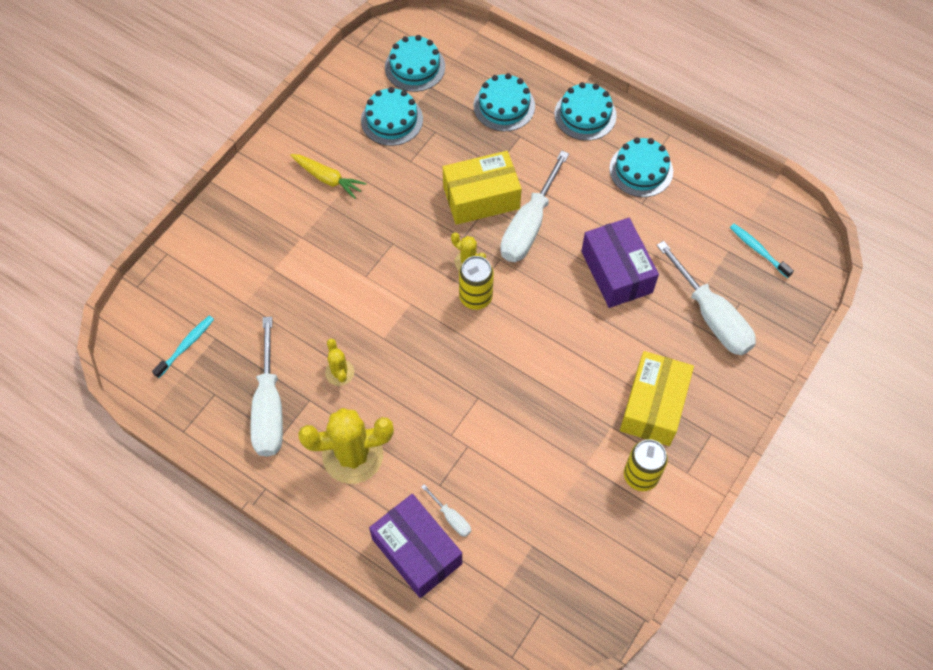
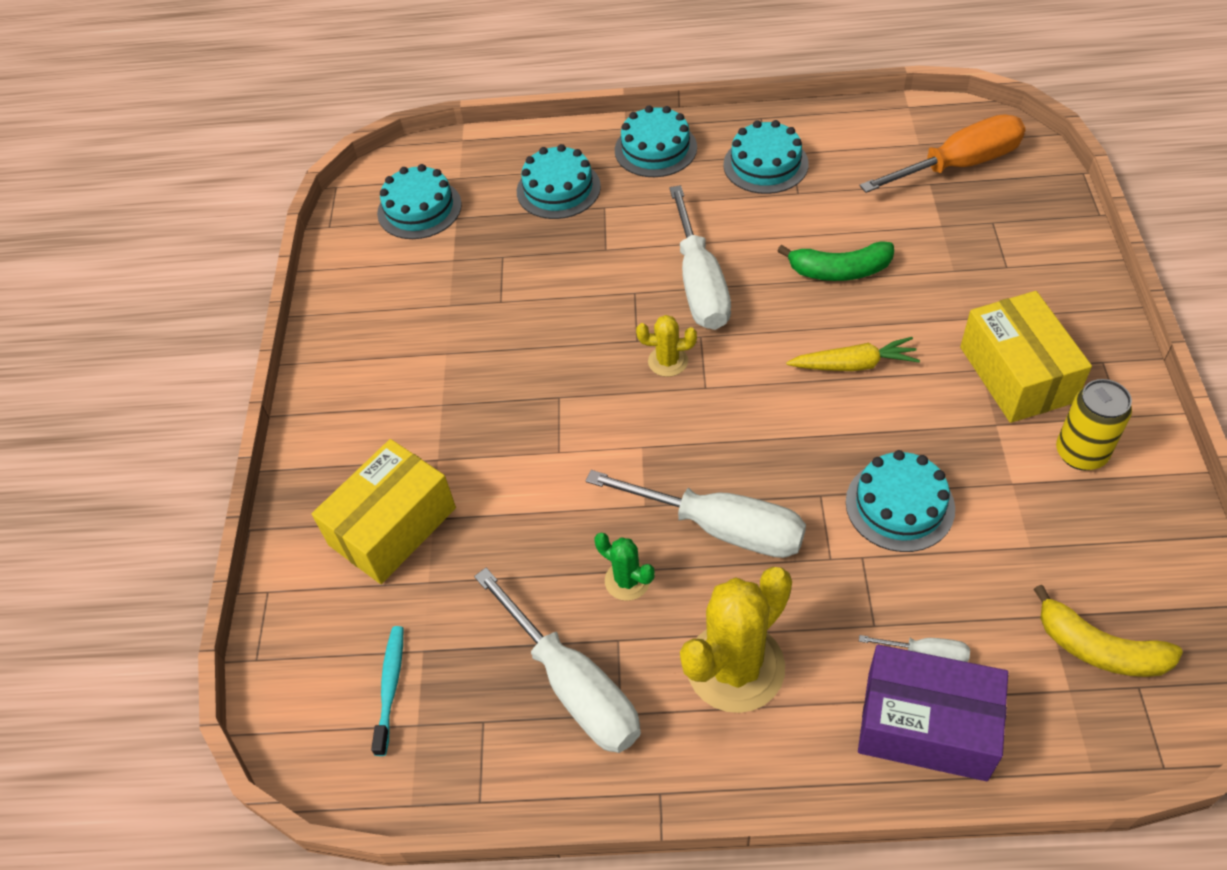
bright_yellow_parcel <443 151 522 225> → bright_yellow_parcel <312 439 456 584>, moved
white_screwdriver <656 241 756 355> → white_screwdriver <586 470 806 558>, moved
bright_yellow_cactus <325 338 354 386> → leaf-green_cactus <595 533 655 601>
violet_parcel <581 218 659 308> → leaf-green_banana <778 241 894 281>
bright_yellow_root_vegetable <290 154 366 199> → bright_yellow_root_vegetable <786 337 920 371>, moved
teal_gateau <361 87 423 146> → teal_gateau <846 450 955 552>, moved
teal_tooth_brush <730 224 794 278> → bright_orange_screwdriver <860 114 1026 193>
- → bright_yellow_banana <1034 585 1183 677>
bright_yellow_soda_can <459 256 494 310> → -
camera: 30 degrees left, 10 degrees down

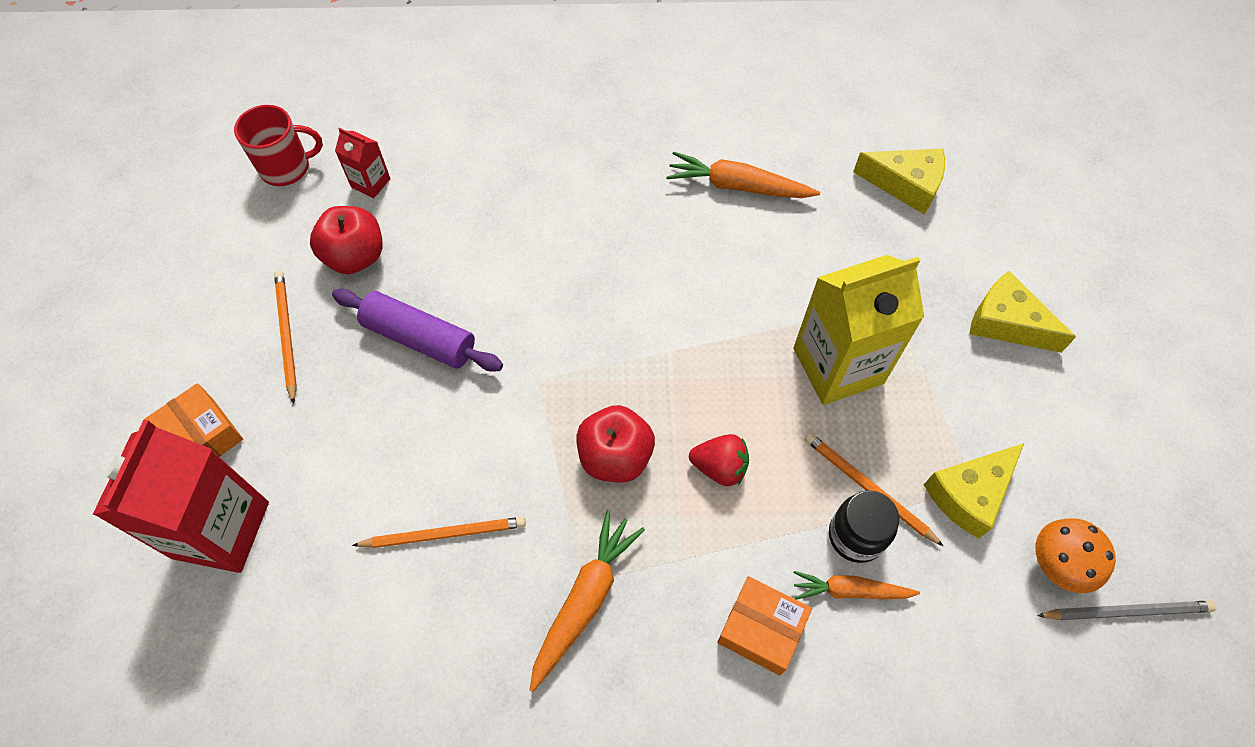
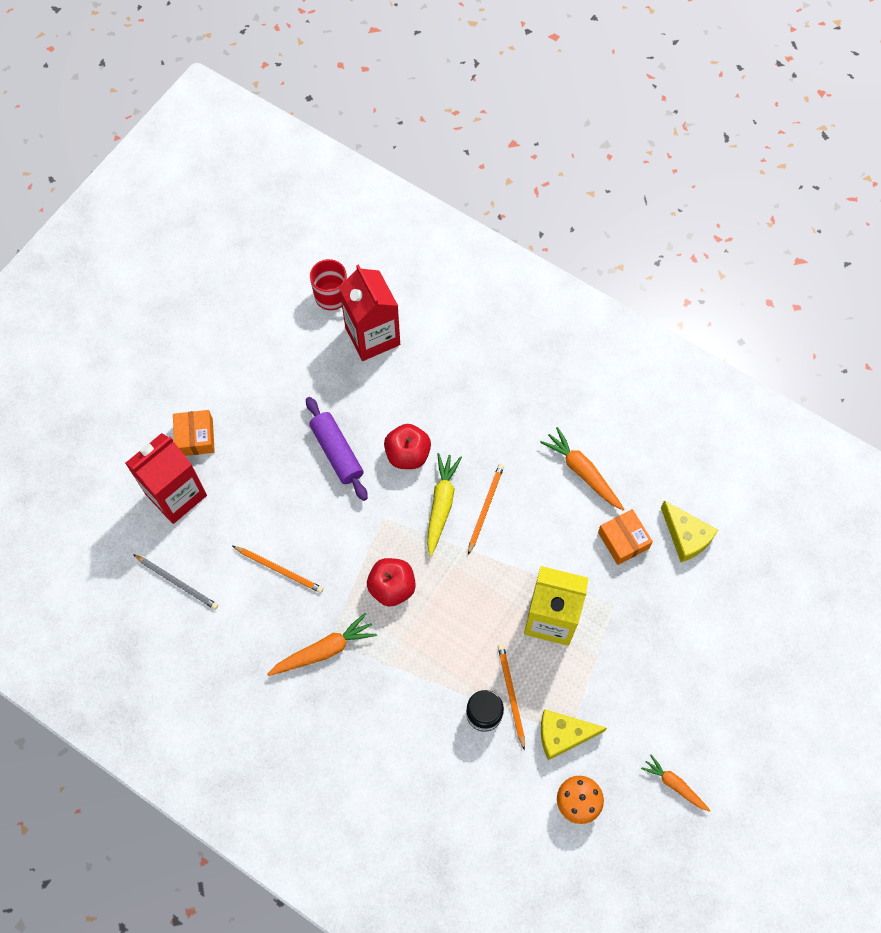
ash-grey_wooden_pencil <1037 601 1216 620> → ash-grey_wooden_pencil <133 554 218 610>, moved
scarlet_carton <335 128 391 198> → scarlet_carton <339 264 400 361>, x2.16
scarlet_toy_apple <310 206 382 274> → scarlet_toy_apple <384 424 431 469>, moved
- → bright_yellow_root_vegetable <427 453 462 557>
bright_orange_wooden_pencil <274 271 297 404> → bright_orange_wooden_pencil <468 464 504 555>, moved
bright_orange_parcel <717 576 812 675> → bright_orange_parcel <598 509 653 565>, moved
bright_orange_root_vegetable <793 571 920 600> → bright_orange_root_vegetable <641 755 711 812>, moved
scarlet_toy_strawberry <689 434 749 486> → -
bright_yellow_piece_of_cheese <969 271 1076 353> → -
camera: 35 degrees right, 5 degrees up

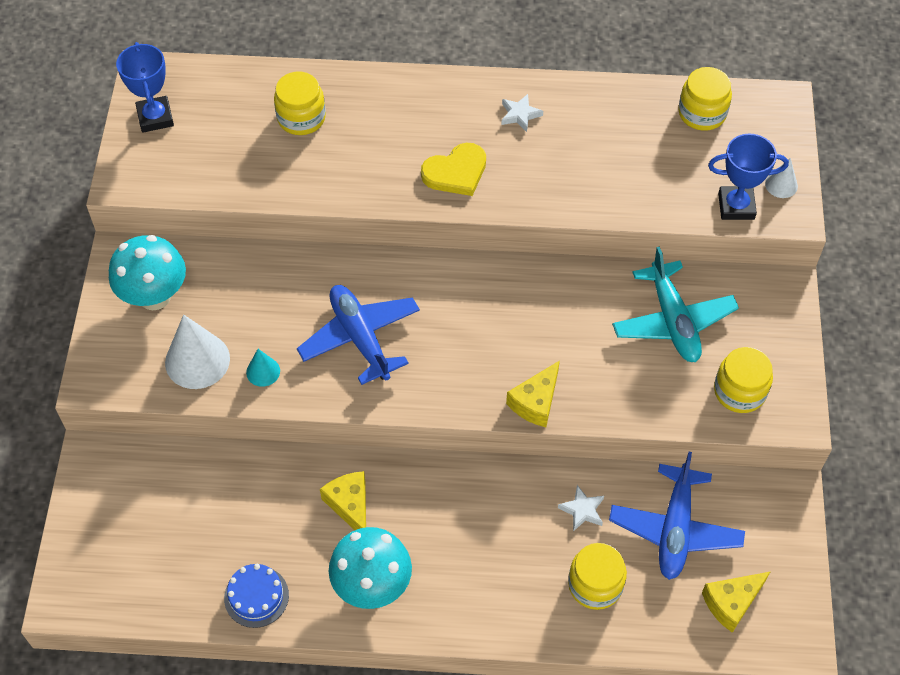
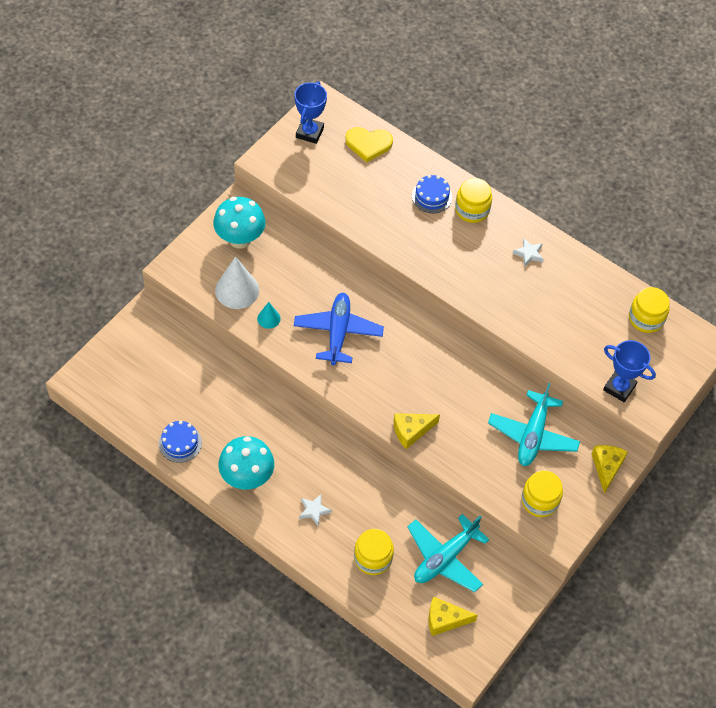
white_five-pointed_star <558 485 604 531> → white_five-pointed_star <299 494 332 526>, moved
bright_yellow_heart <421 143 486 196> → bright_yellow_heart <345 127 393 162>, moved
cobalt_plane <609 452 745 580> → teal_plane <407 514 489 592>
- → cobalt_gateau <412 175 452 213>
bright_yellow_jam_jar <274 72 326 135> → bright_yellow_jam_jar <455 178 492 223>, moved
bright_yellow_piece_of_cheese <320 471 366 530> → bright_yellow_piece_of_cheese <591 445 628 494>, moved
white_solid_cone <765 158 798 198> → -
camera: 30 degrees right, 0 degrees up

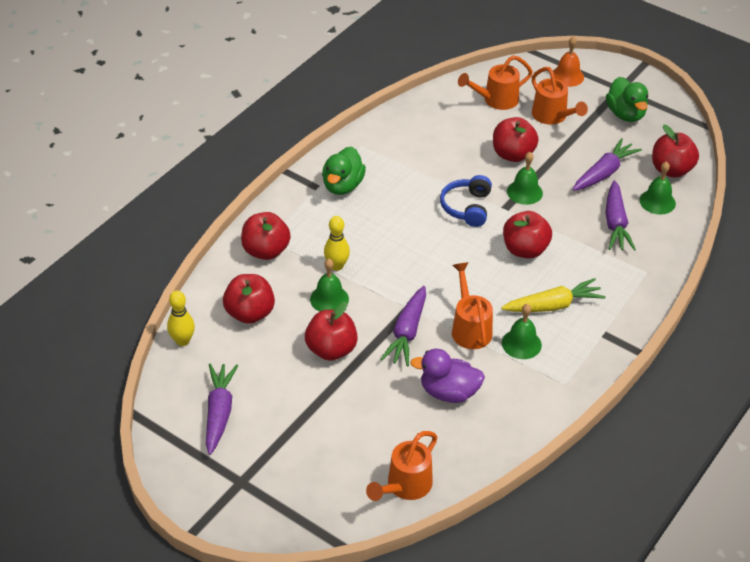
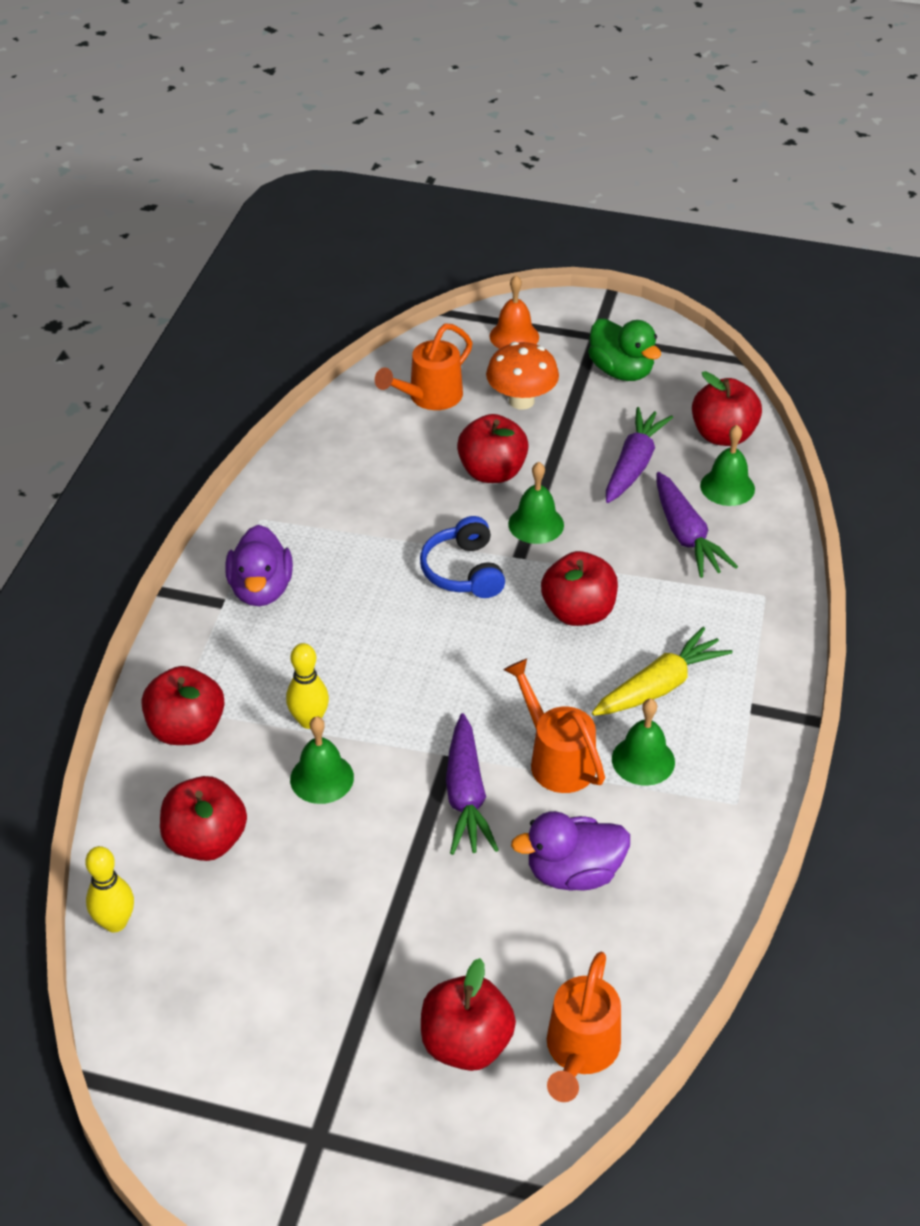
leaf-green_rubber_duck <322 147 366 195> → violet_rubber_duck <225 525 293 606>
scarlet_toy_apple <305 301 358 361> → scarlet_toy_apple <421 958 516 1071>, moved
bright_orange_sprinkling_can <532 67 588 125> → bright_orange_toadstool <486 342 559 410>
violet_root_vegetable <206 363 239 455> → -
camera: 20 degrees left, 0 degrees up

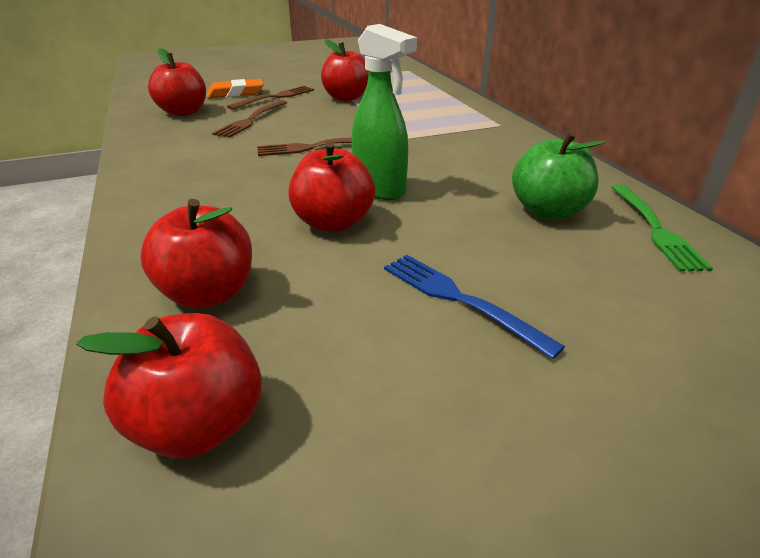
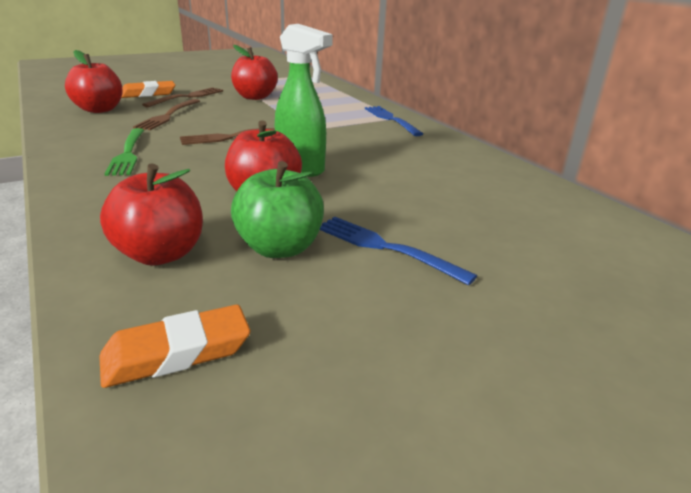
scarlet_toy_apple <76 313 262 459> → bright_orange_pencil_eraser <99 305 250 388>
leaf-green_fork <611 185 713 272> → leaf-green_fork <105 128 144 176>, moved
leaf-green_toy_apple <512 131 606 219> → leaf-green_toy_apple <231 161 324 258>, moved
- → cobalt_fork <365 106 423 136>
camera: 10 degrees left, 5 degrees down

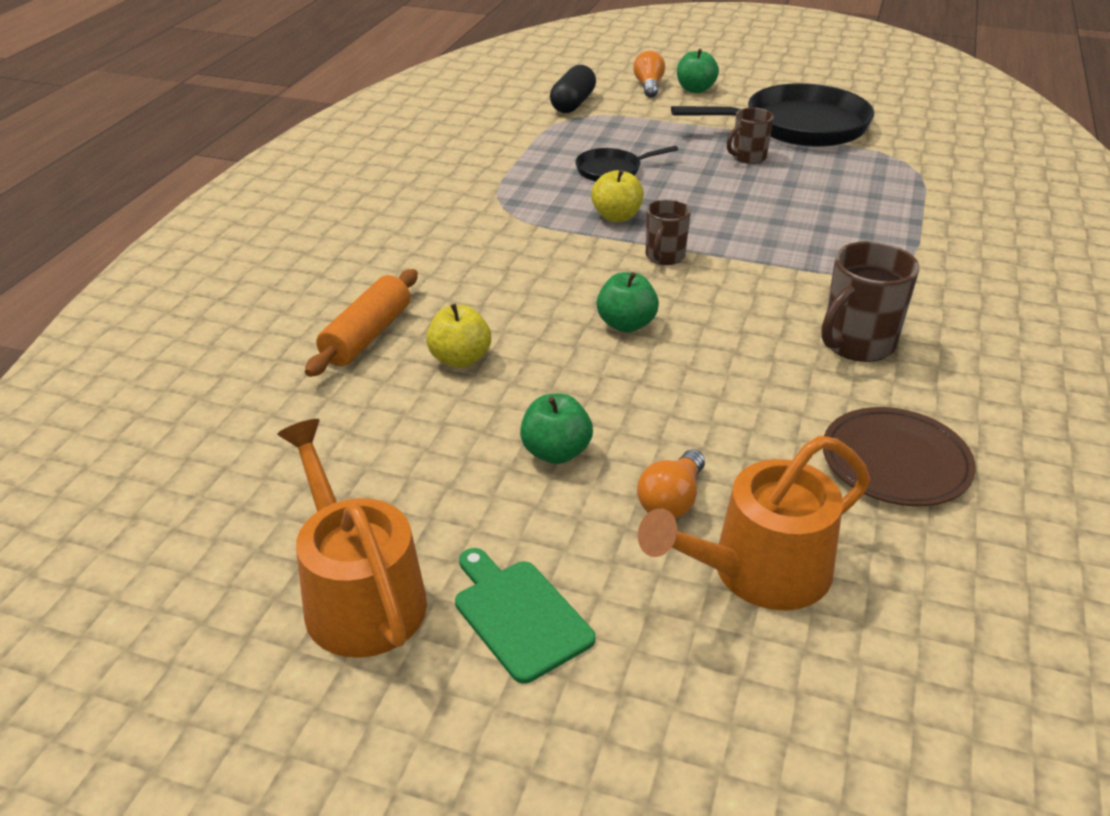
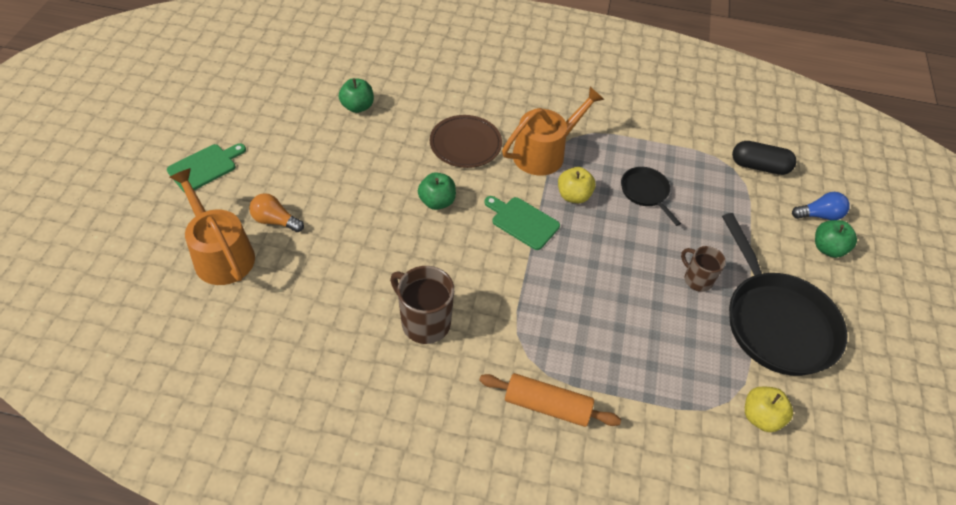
leaf-green_toy_apple <520 393 593 464> → leaf-green_toy_apple <339 78 374 113>, moved
brown_dinner_plate <823 407 976 506> → brown_dinner_plate <430 115 502 168>, moved
bright_orange_dough_roller <305 269 418 377> → bright_orange_dough_roller <479 373 621 427>, moved
brown_mug <646 199 691 265> → leaf-green_bread_board <484 196 560 250>
bright_orange_sprinkling_can <277 419 427 658> → bright_orange_sprinkling_can <502 87 604 176>, moved
bright_yellow_toy_apple <426 304 491 368> → bright_yellow_toy_apple <745 386 793 432>, moved
bright_orange_light_bulb <633 51 665 98> → cobalt_light_bulb <792 192 850 220>
camera: 80 degrees right, 15 degrees up

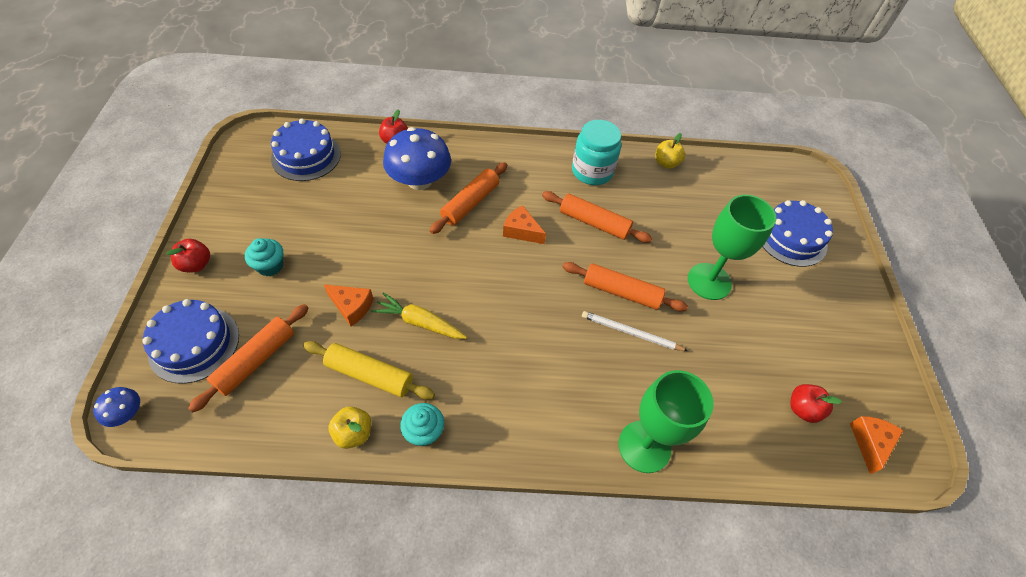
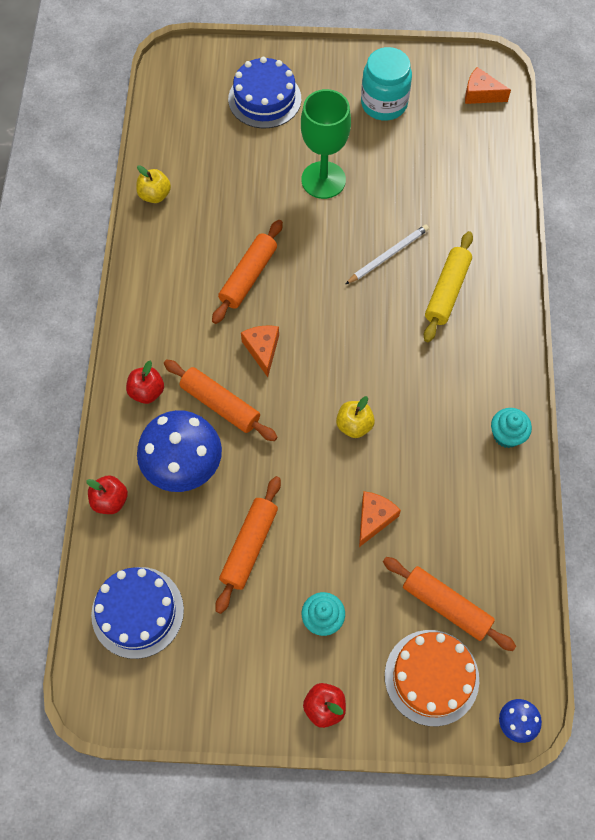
scarlet_toy_apple <790 384 842 423> → scarlet_toy_apple <126 361 164 404>, moved
bright_orange_dough_roller <563 262 688 311> → bright_orange_dough_roller <215 476 281 614>, moved
bright_orange_piece_of_cheese <503 205 546 244> → bright_orange_piece_of_cheese <241 326 279 377>, 135 degrees clockwise
bright_yellow_toy_apple <328 406 371 449> → bright_yellow_toy_apple <336 396 375 438>, moved
white_wooden_pencil <582 311 688 351> → white_wooden_pencil <346 225 429 284>, 150 degrees counterclockwise
teal_jam_jar <572 120 621 185> → teal_jam_jar <361 47 412 121>, moved
cobalt_gateau <142 299 239 384> → bright_orange_gateau <385 630 479 726>
bright_yellow_dough_roller <303 341 435 400> → bright_yellow_dough_roller <424 231 473 342>, moved
bright_yellow_root_vegetable <371 292 467 339> → -
leaf-green_goblet <619 370 714 473> → -
camera: 85 degrees left, 10 degrees up

